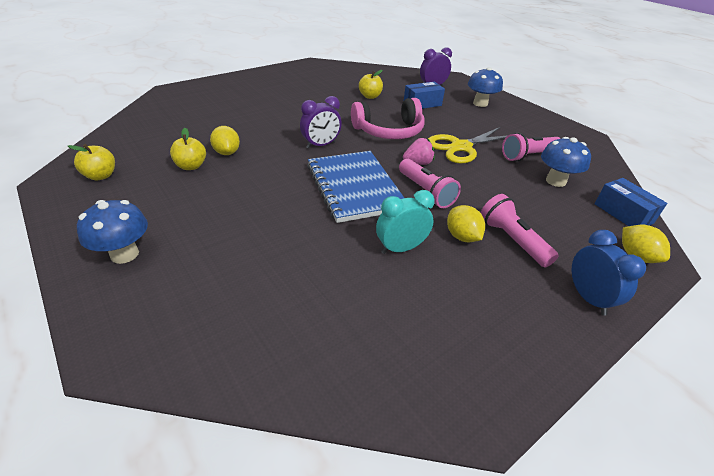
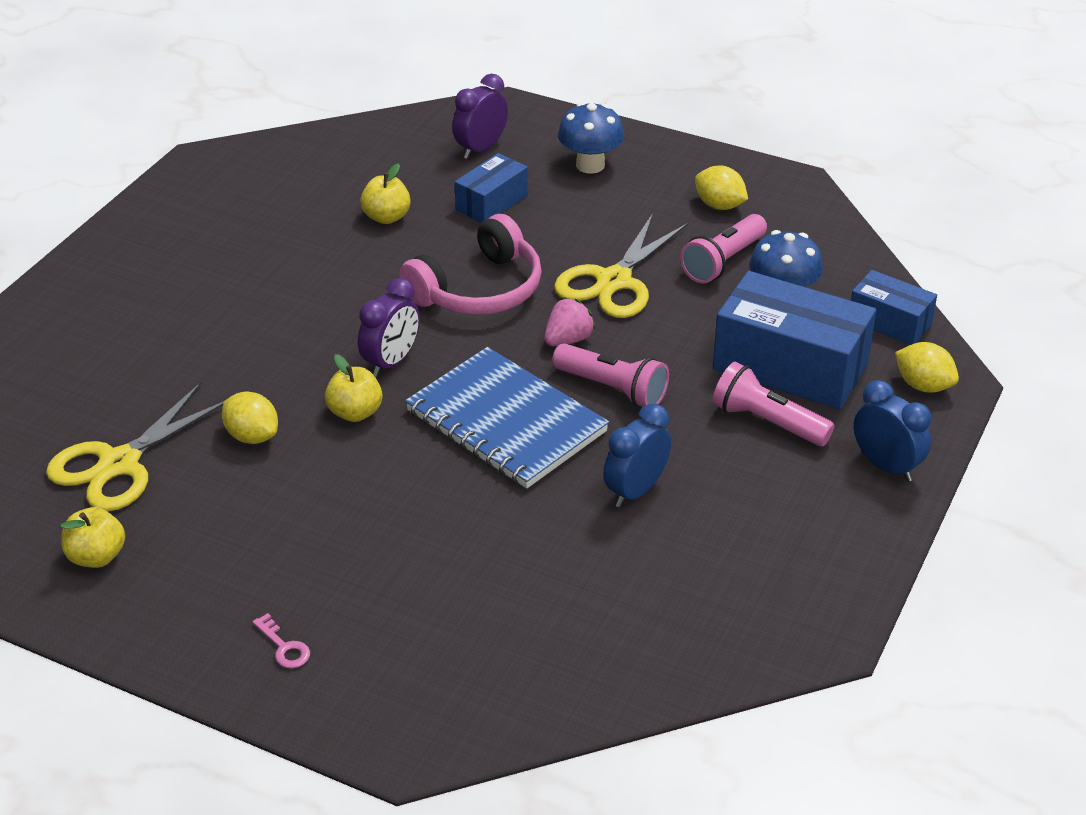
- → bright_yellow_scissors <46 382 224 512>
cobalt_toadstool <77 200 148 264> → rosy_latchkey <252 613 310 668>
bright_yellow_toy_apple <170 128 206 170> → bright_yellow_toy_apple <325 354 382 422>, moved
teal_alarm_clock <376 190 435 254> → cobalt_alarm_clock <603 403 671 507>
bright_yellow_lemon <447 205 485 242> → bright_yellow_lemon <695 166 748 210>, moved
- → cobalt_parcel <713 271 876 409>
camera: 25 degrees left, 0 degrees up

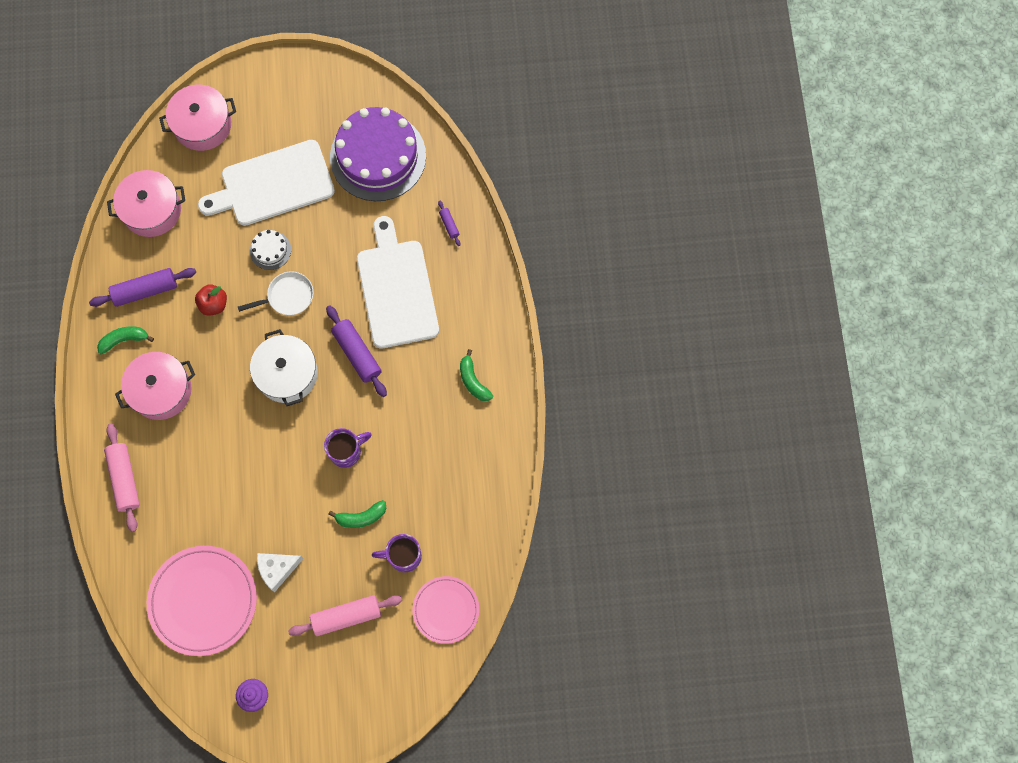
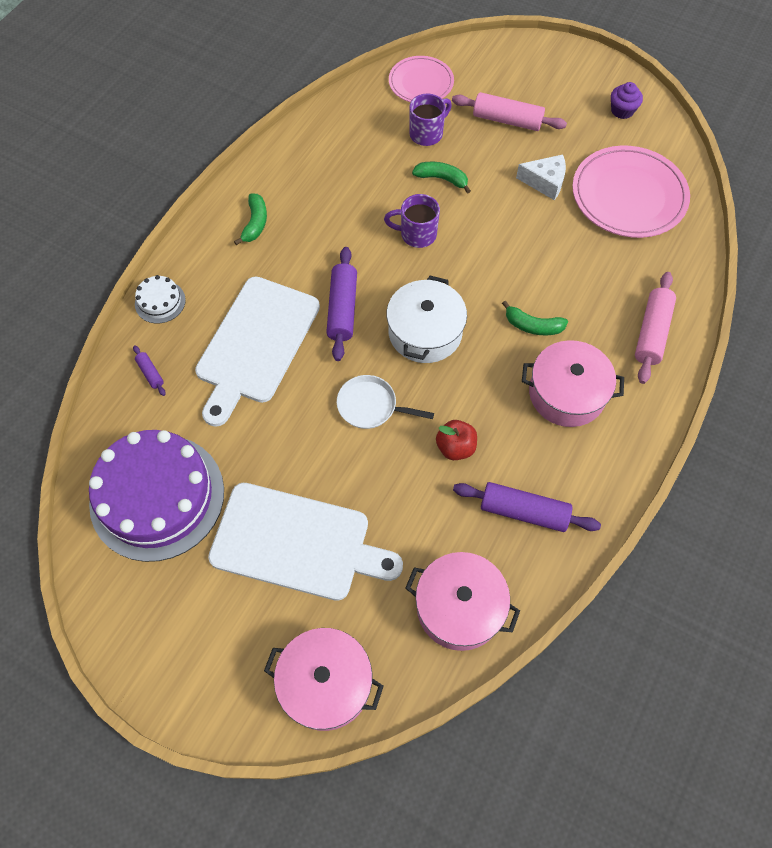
violet_dough_roller <438 201 460 246> → violet_dough_roller <133 345 166 396>, 45 degrees counterclockwise
white_gateau <250 230 291 270> → white_gateau <135 275 186 324>, moved
violet_mug <372 534 422 572> → violet_mug <409 94 452 146>, 75 degrees counterclockwise
leaf-green_banana <97 326 154 354> → leaf-green_banana <502 300 568 335>, moved
camera: 145 degrees left, 10 degrees down

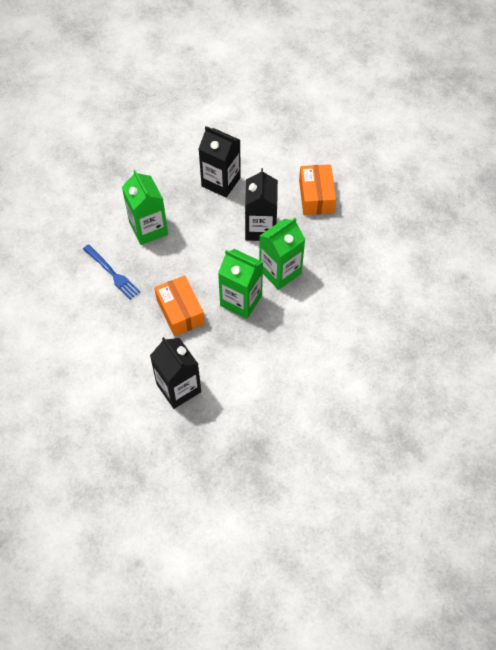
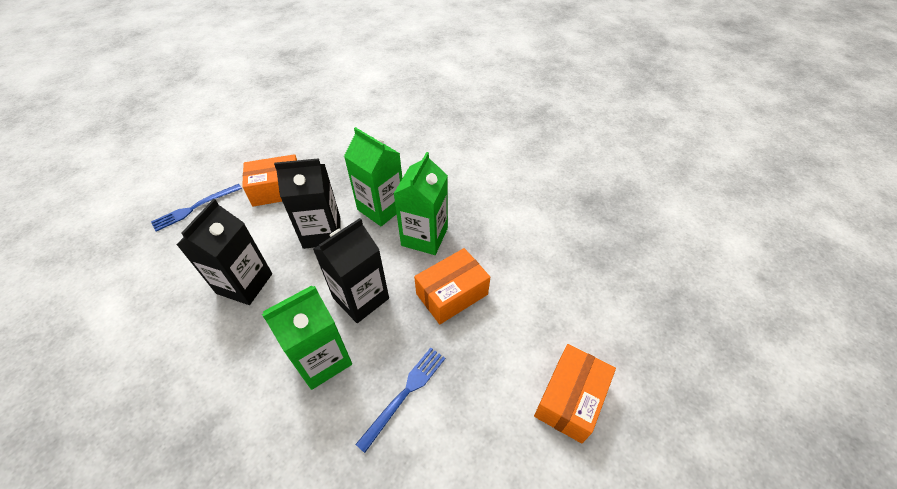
- → cobalt_fork <151 184 242 231>
jet-black_carton <150 337 201 409> → jet-black_carton <313 218 389 323>, moved
- → bright_orange_parcel <534 344 616 443>
camera: 100 degrees left, 10 degrees down

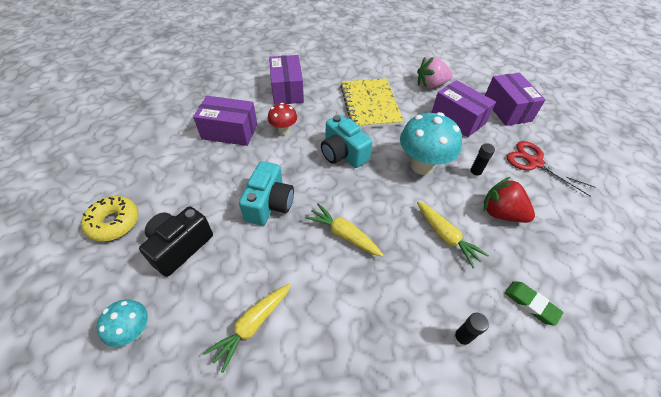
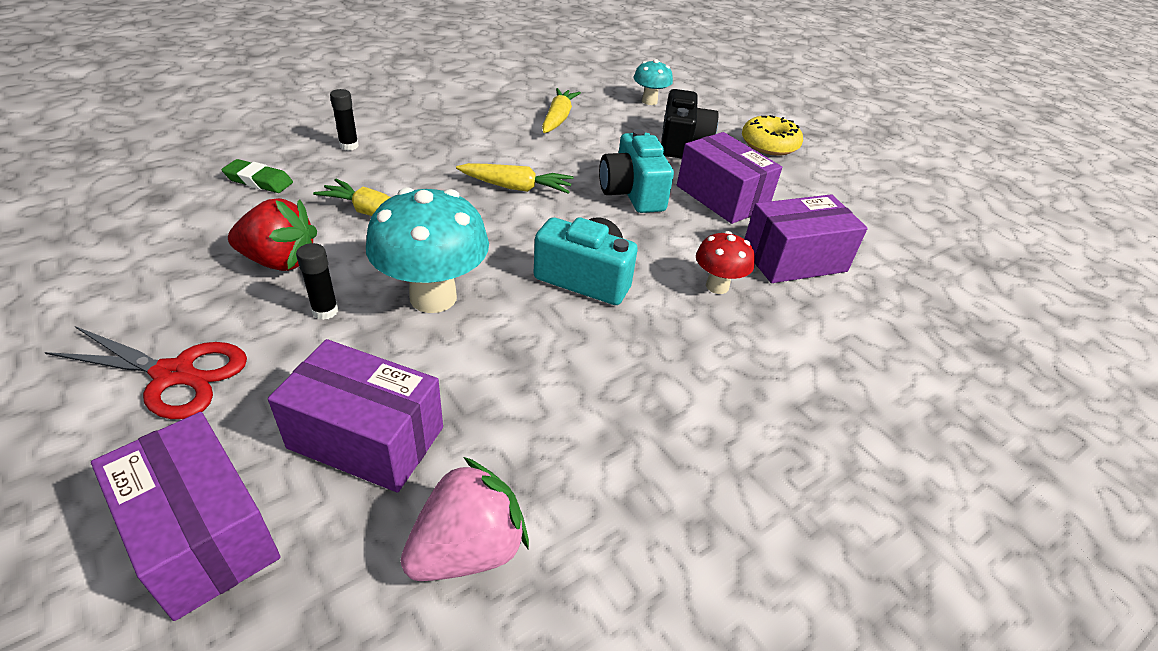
violet_parcel <269 55 304 105> → violet_parcel <677 132 782 224>, moved
bright_yellow_exercise_book <340 78 404 128> → -
camera: 150 degrees right, 10 degrees down

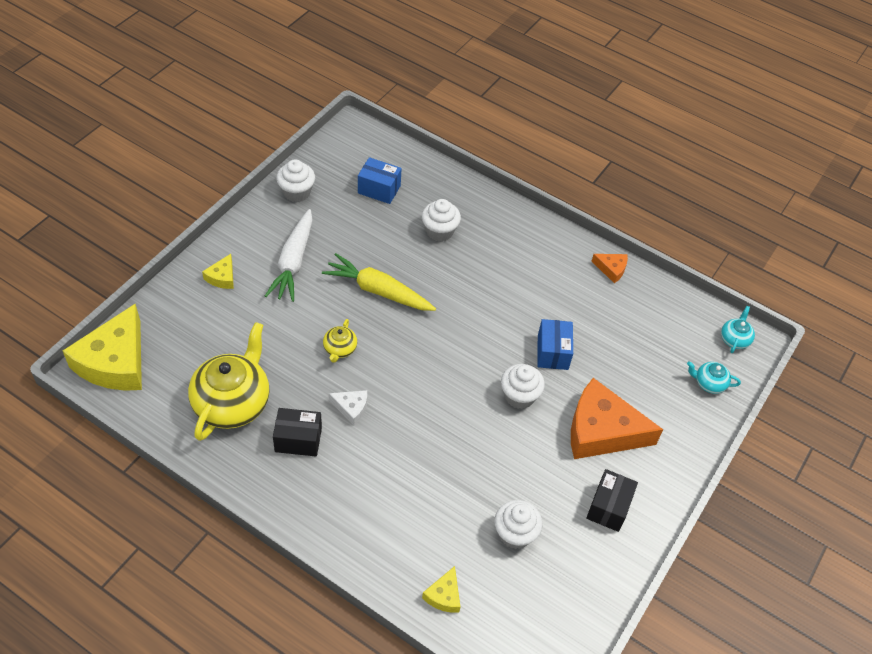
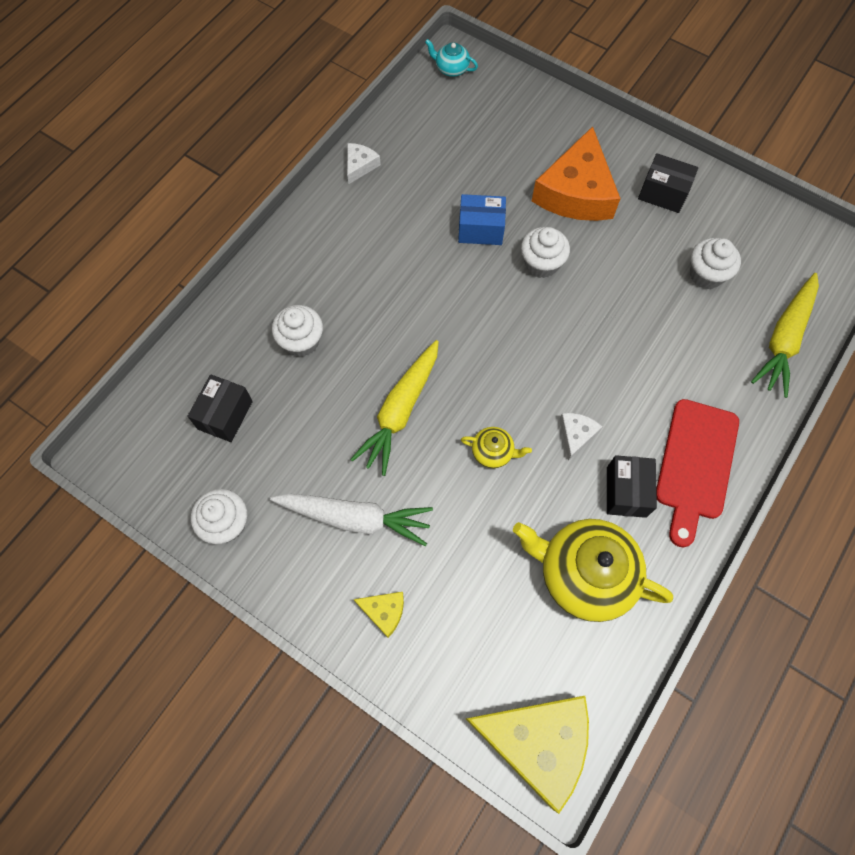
cobalt_parcel <358 157 402 204> → jet-black_parcel <187 374 253 442>
bright_orange_piece_of_cheese <592 254 628 283> → white_piece_of_cheese <347 143 381 184>
- → scarlet_bread_board <656 399 739 547>
bright_yellow_piece_of_cheese <422 566 460 613> → bright_yellow_root_vegetable <751 273 819 398>
teal_china_teapot <687 361 741 394> → -
camera: 85 degrees left, 15 degrees up

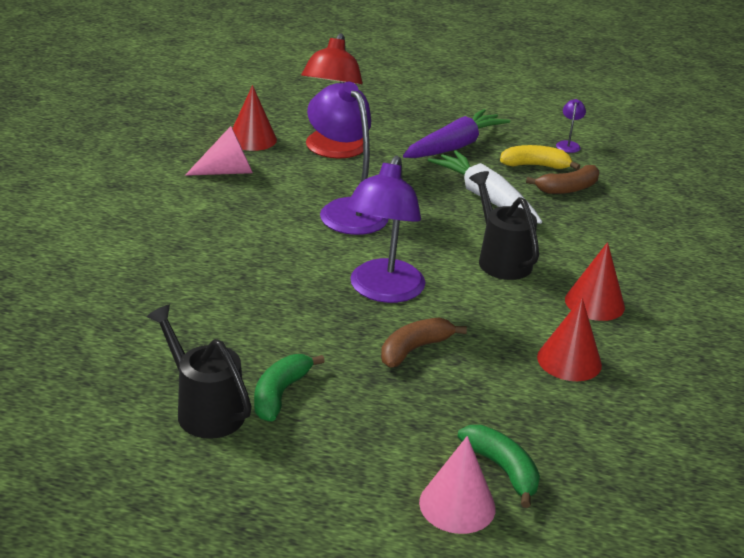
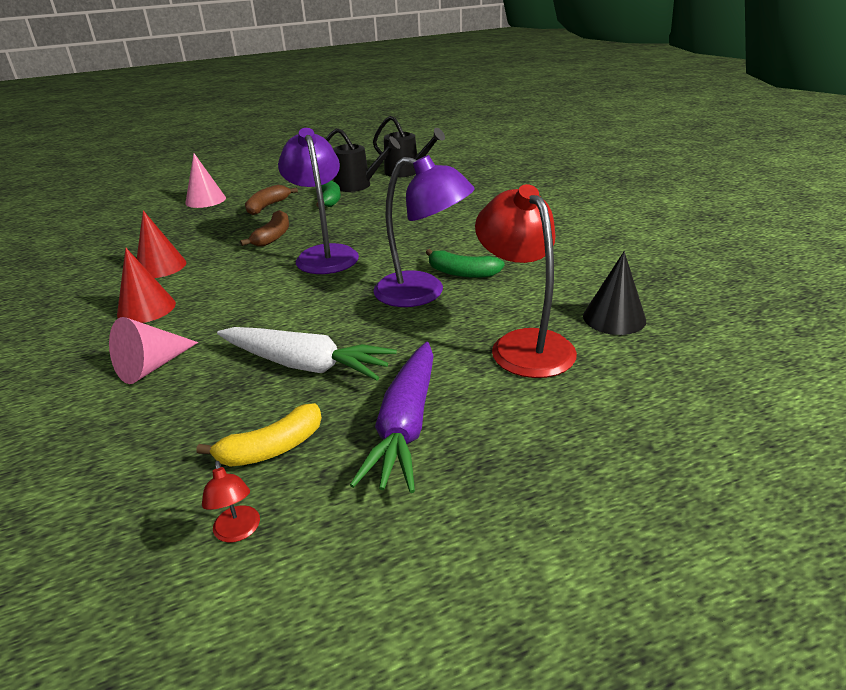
rosy_solid_cone <185 126 253 176> → rosy_solid_cone <109 317 198 384>, moved
violet_desk_lamp <556 99 586 153> → scarlet_desk_lamp <202 461 260 543>
brown_banana <526 165 599 194> → brown_banana <245 185 298 215>, moved
jet-black_sprinkling_can <469 171 539 280> → jet-black_sprinkling_can <373 116 445 177>, moved
leaf-green_banana <457 425 540 508> → leaf-green_banana <425 249 505 278>, moved
scarlet_solid_cone <232 85 277 151> → jet-black_solid_cone <583 251 646 335>
camera: 150 degrees right, 0 degrees up

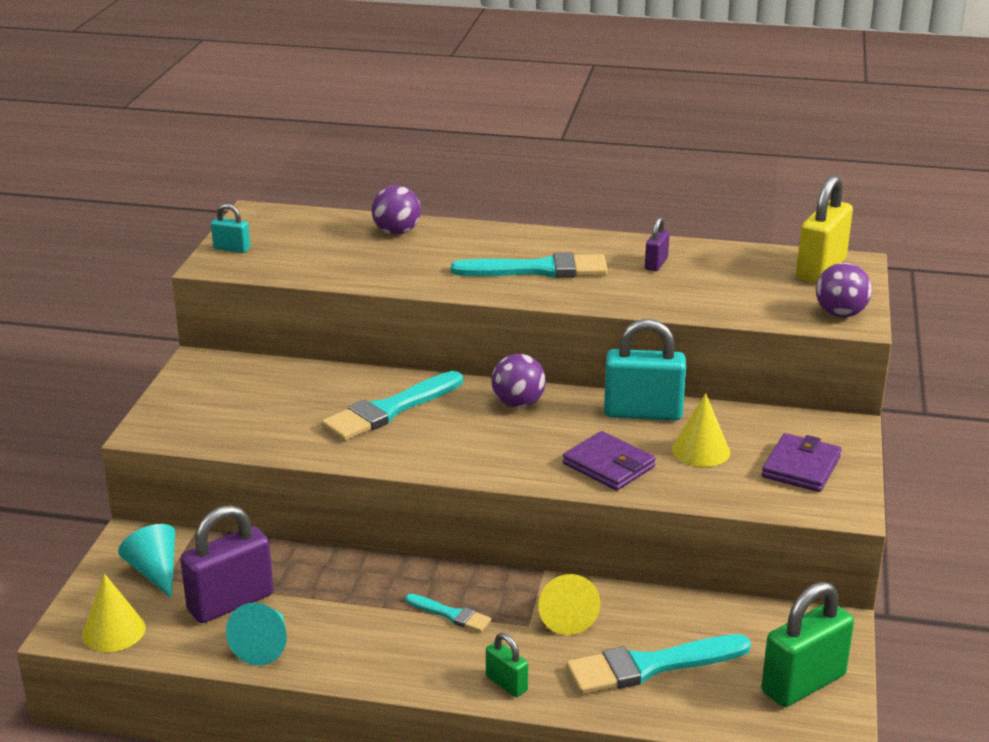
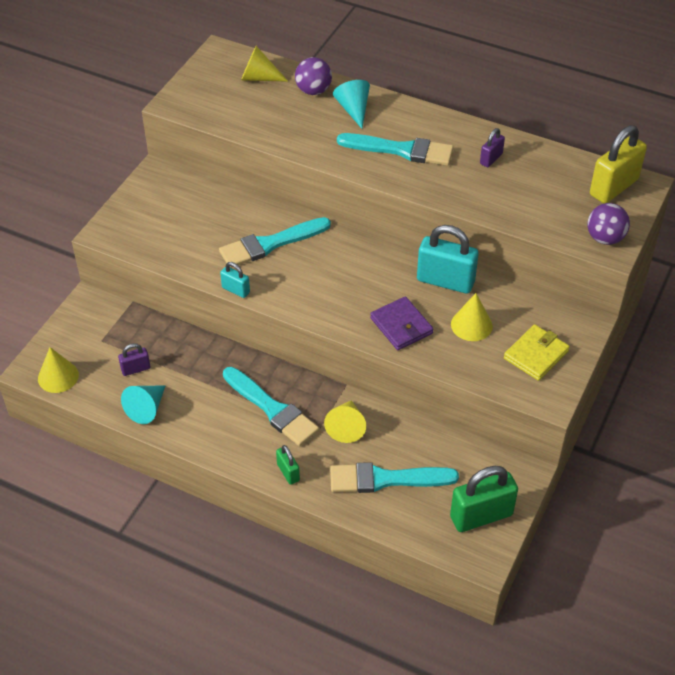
violet_small_lock <180 505 274 623> → violet_small_lock <118 343 150 376>, x0.51
teal_small_lock <211 203 250 253> → teal_small_lock <220 262 250 298>, moved
teal_paint_brush <405 594 491 632> → teal_paint_brush <223 367 319 446>, x1.95
- → bright_yellow_solid_cone <241 46 288 82>
teal_solid_cone <118 524 175 598> → teal_solid_cone <333 80 370 129>, moved
violet_card_wallet <761 433 842 492> → bright_yellow_card_wallet <504 324 570 381>
violet_play_ball <491 354 546 408> → -
camera: 15 degrees right, 20 degrees up

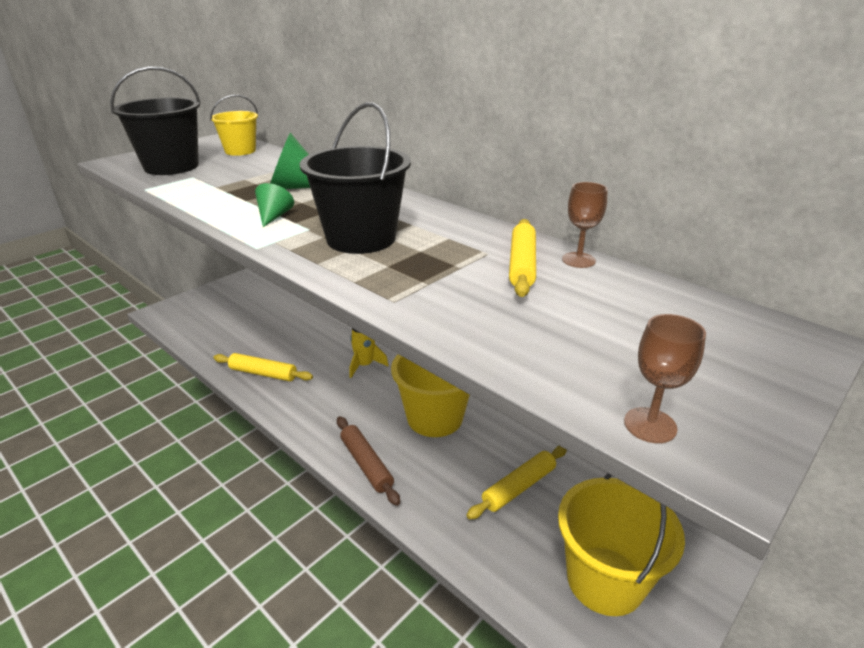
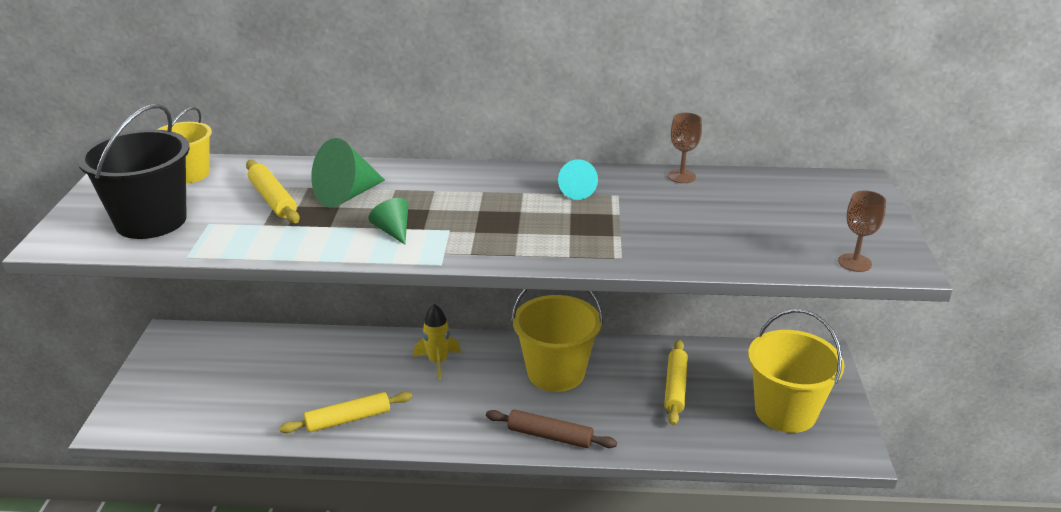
bright_yellow_dough_roller <509 219 536 297> → bright_yellow_dough_roller <246 160 300 224>, moved
- → teal_solid_cone <558 159 598 200>
jet-black_sand_bucket <300 102 411 254> → -
camera: 40 degrees left, 0 degrees up

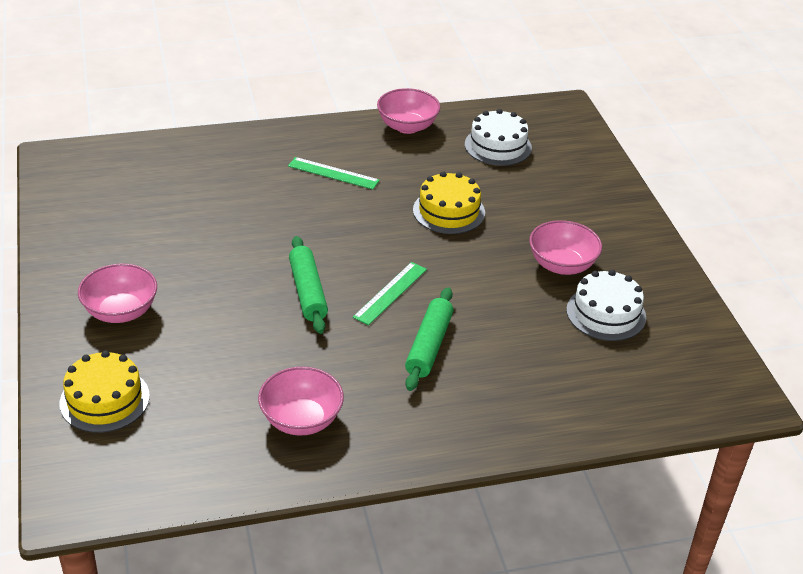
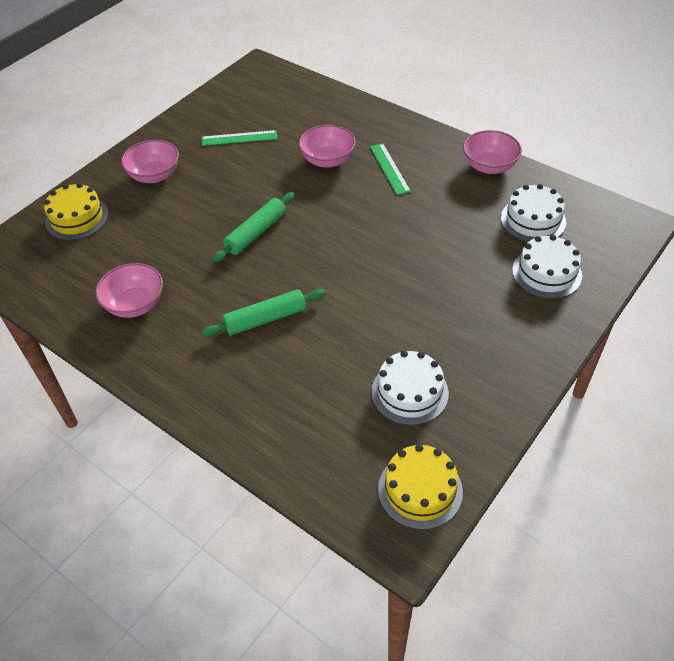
leaf-green_ruler <353 262 427 325> → leaf-green_ruler <201 130 277 146>, moved
rosy_serving_bowl <529 220 602 275> → rosy_serving_bowl <299 125 356 168>, moved
bright_yellow_gateau <413 171 485 234> → bright_yellow_gateau <378 444 463 530>, moved
- → white_gateau <512 235 582 299>
camera: 55 degrees right, 10 degrees up

